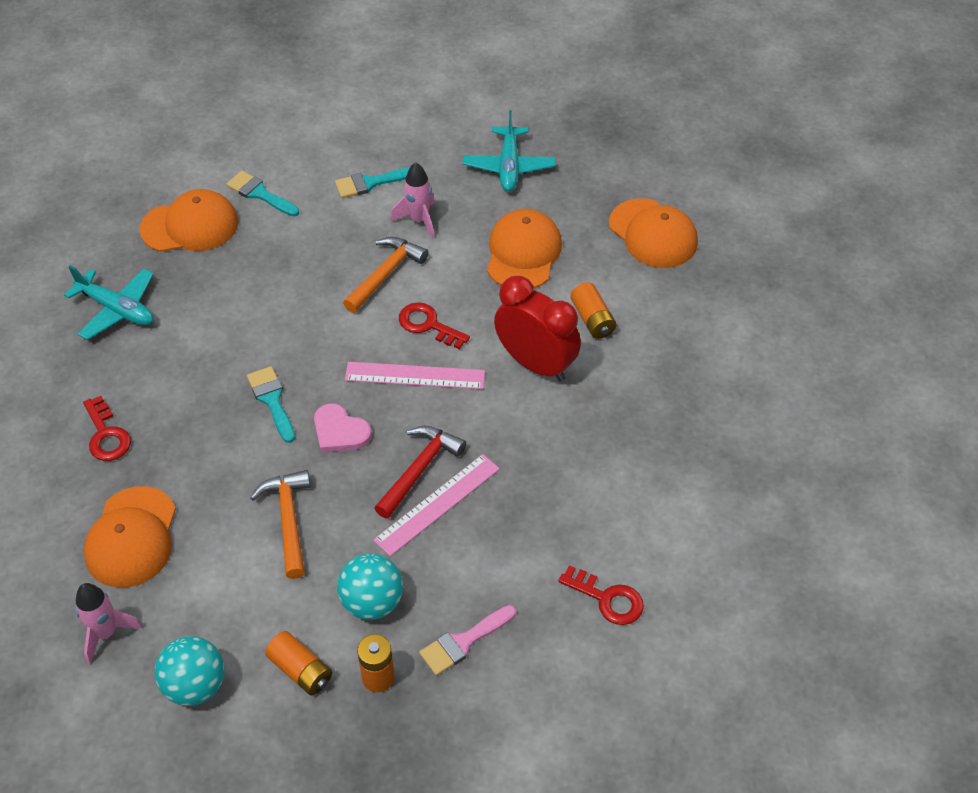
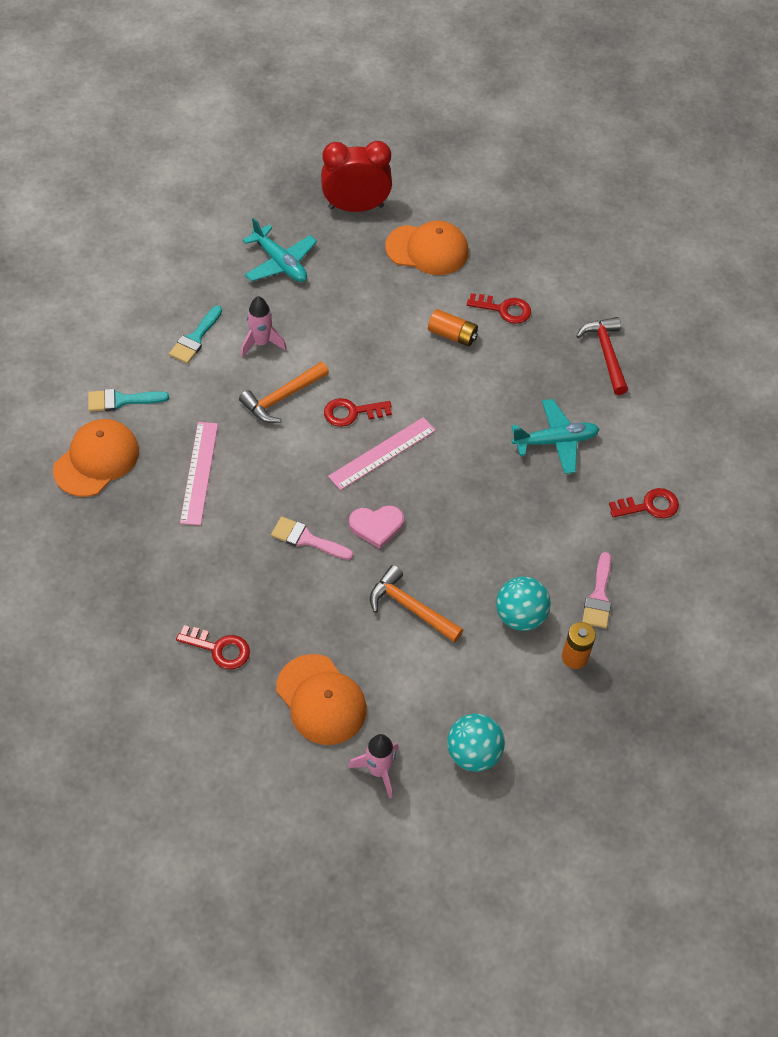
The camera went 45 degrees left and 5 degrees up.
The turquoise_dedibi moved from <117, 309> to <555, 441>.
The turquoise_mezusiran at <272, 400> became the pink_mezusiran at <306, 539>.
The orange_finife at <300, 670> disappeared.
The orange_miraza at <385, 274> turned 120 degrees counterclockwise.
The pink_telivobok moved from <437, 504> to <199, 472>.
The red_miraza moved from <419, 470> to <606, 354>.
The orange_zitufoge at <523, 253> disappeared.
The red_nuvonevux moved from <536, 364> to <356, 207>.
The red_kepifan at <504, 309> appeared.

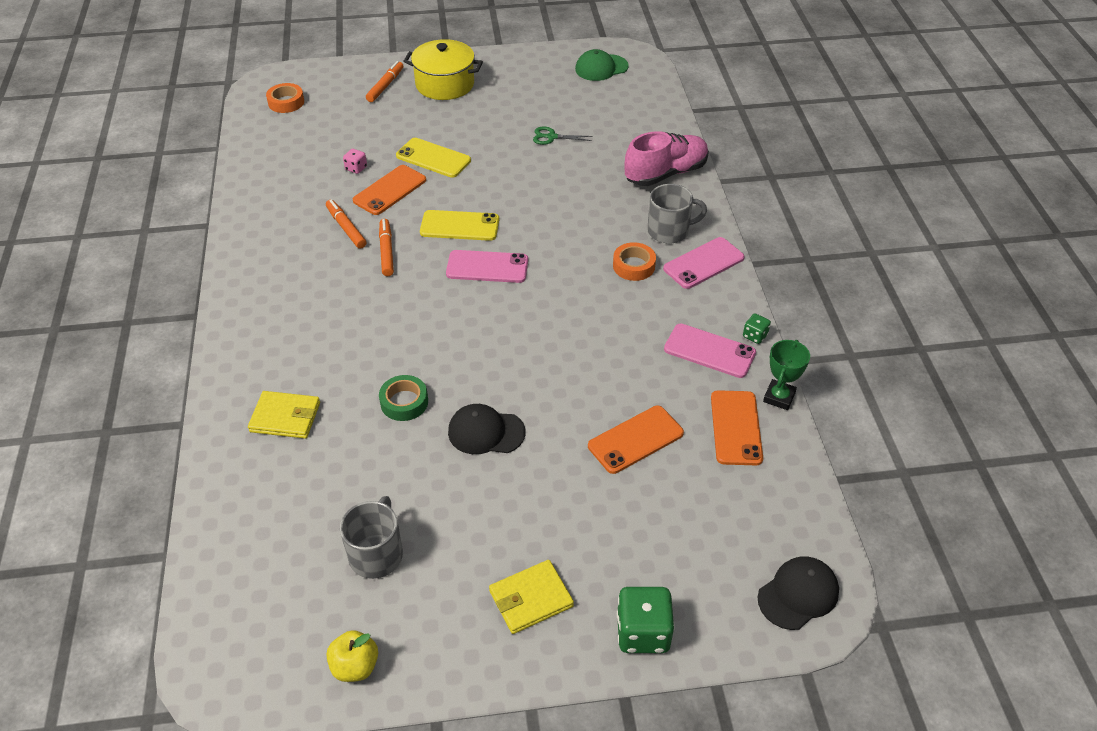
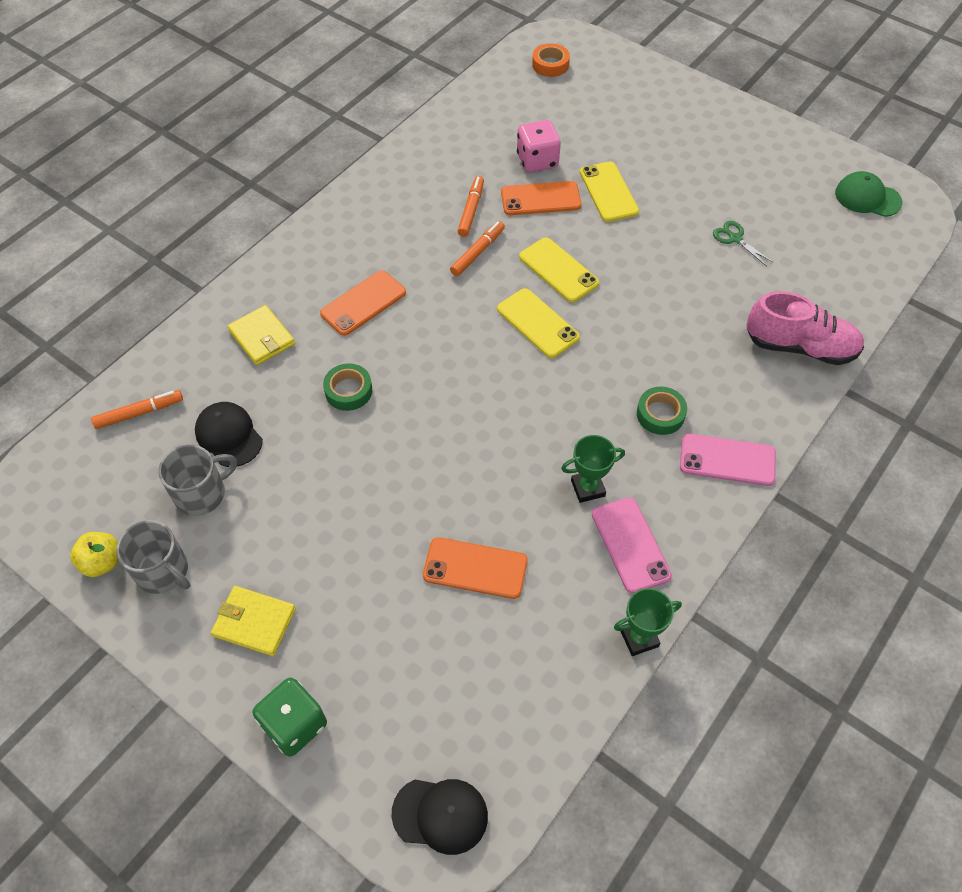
The camera went 45 degrees right and 10 degrees up.
The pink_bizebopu at <356, 168> changed to 1.97 times the size.
The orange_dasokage moved from <385, 86> to <139, 413>.
The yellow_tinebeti at <445, 84> disappeared.
The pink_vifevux at <487, 267> became the yellow_vifevux at <537, 323>.
The black_zitufoge moved from <486, 432> to <229, 435>.
The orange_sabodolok at <633, 266> became the green_sabodolok at <660, 414>.
The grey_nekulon moved from <669, 231> to <163, 571>.
The orange_vifevux moved from <736, 428> to <363, 303>.
The green_bizebopu at <755, 336> disappeared.
The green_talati at <588, 488> appeared.

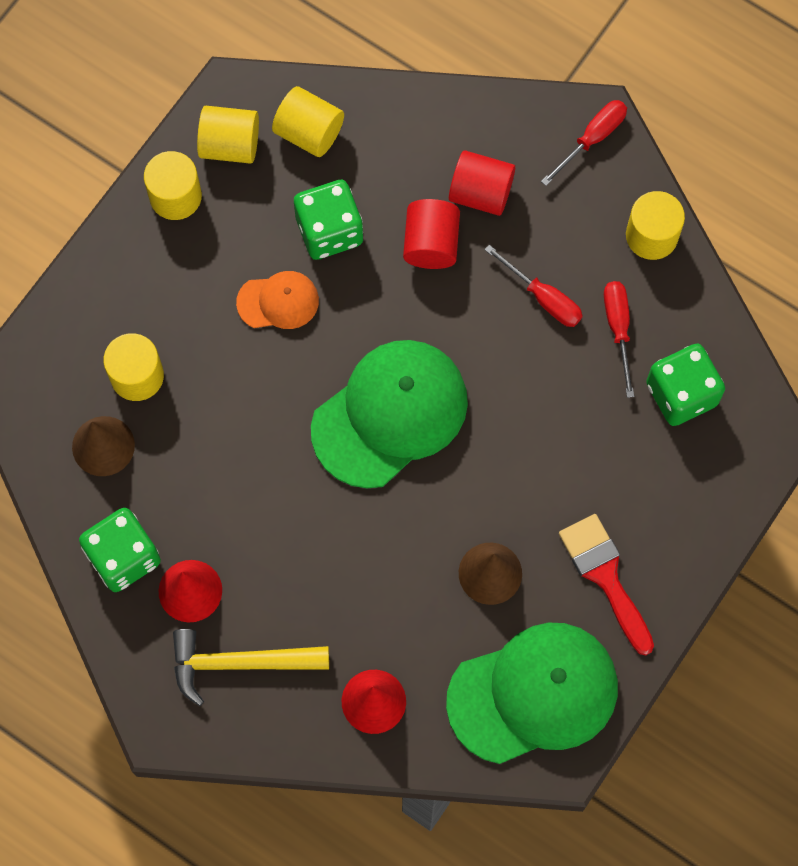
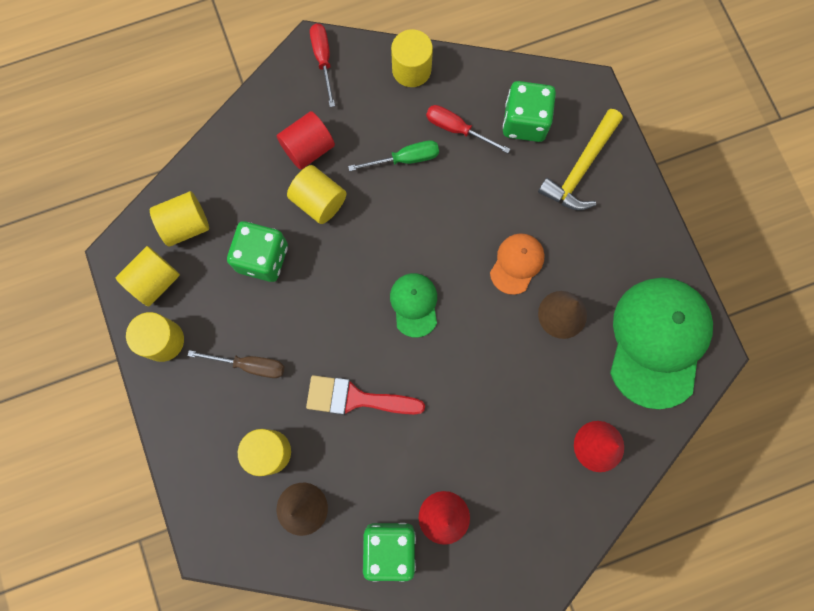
The camera went 55 degrees left and 5 degrees up.
The yellow_miraza moved from <240, 663> to <581, 168>.
The orange_zitufoge moved from <278, 301> to <517, 263>.
The green_zitufoge at <390, 414> changed to 0.50 times the size.
The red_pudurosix at <431, 243> became the yellow_pudurosix at <319, 201>.
The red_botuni at <543, 298> became the green_botuni at <405, 159>.
The red_mezusiran moved from <605, 576> to <356, 398>.
The brown_botuni at <250, 365> appeared.

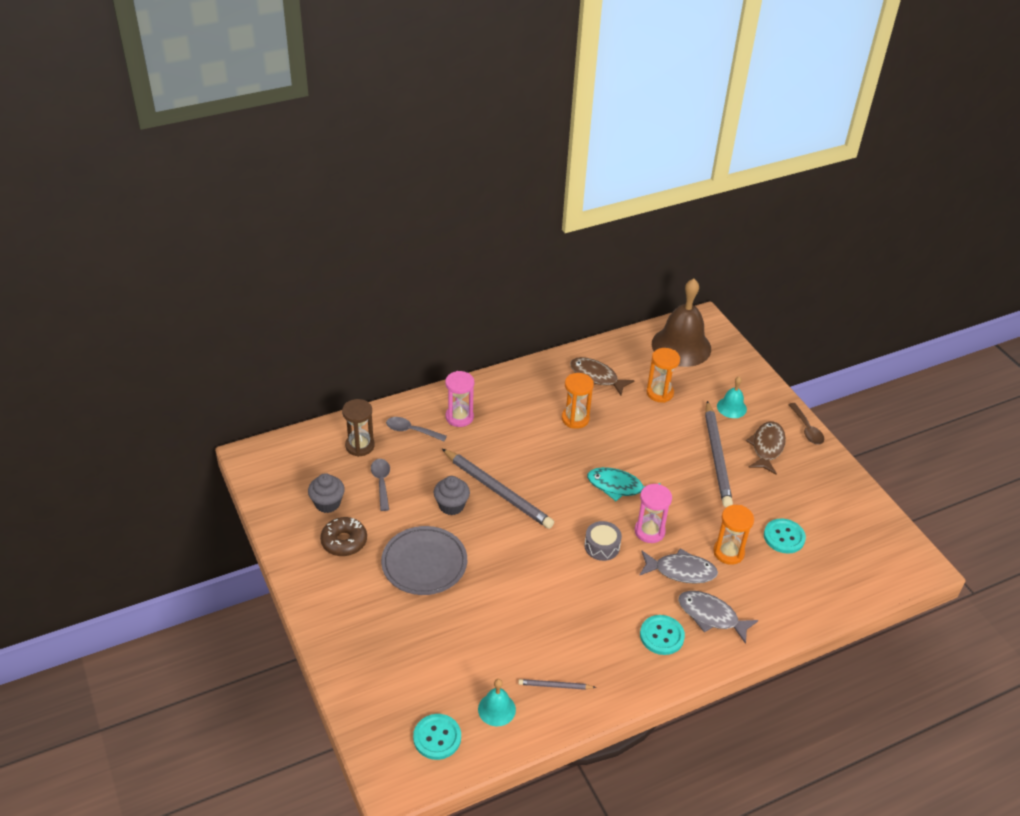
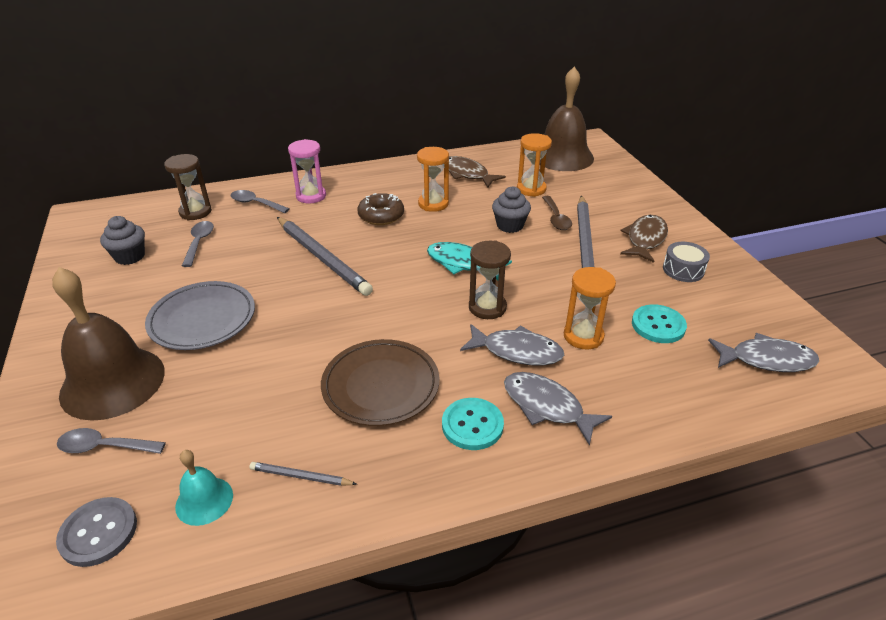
The camera went 10 degrees right and 5 degrees down.
The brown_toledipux moved from <344, 541> to <381, 216>.
The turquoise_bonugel at <437, 737> became the grey_bonugel at <98, 533>.
The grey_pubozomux moved from <451, 505> to <510, 225>.
The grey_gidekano moved from <602, 546> to <683, 270>.
The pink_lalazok at <649, 531> became the brown_lalazok at <487, 307>.
The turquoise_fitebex at <731, 407> disappeared.
The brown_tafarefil moved from <807, 429> to <556, 218>.
The brown_fitebex at <112, 382> appeared.
The grey_tafarefil at <104, 447> appeared.
The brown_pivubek at <381, 386> appeared.
The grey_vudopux at <766, 360> appeared.

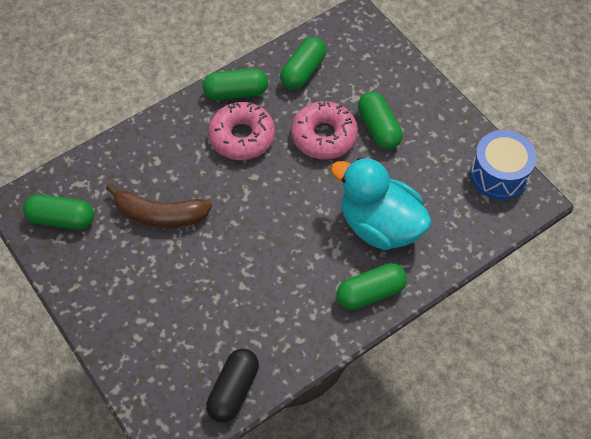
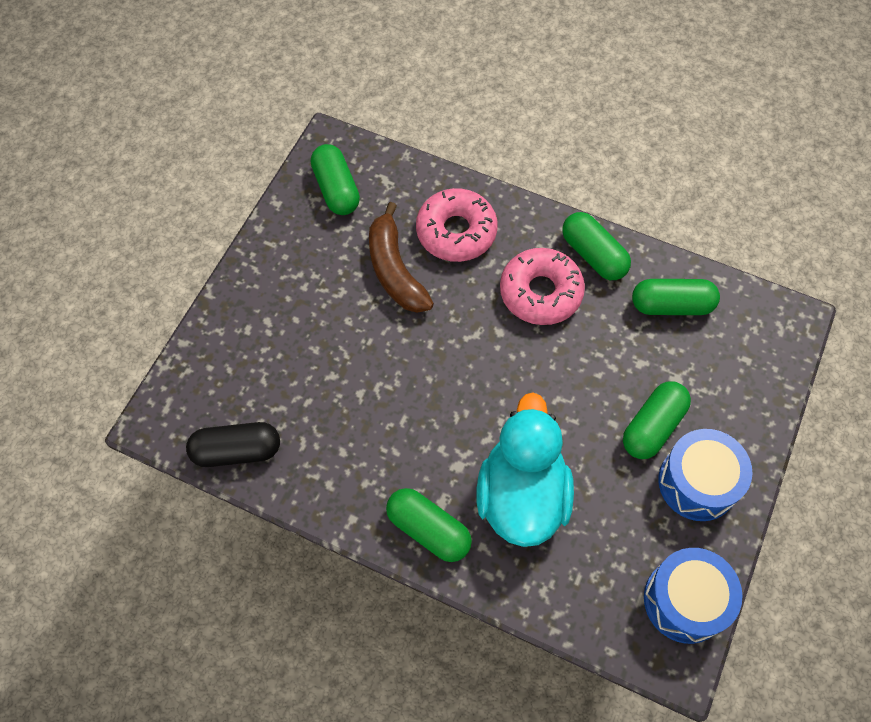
The camera went 60 degrees right and 5 degrees up.
The pink_toledipux moved from <324, 136> to <456, 232>.
The blue_gidekano at <697, 482> appeared.

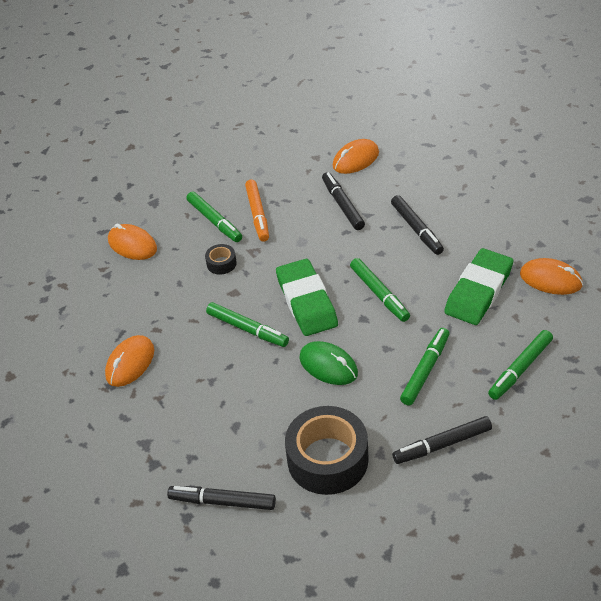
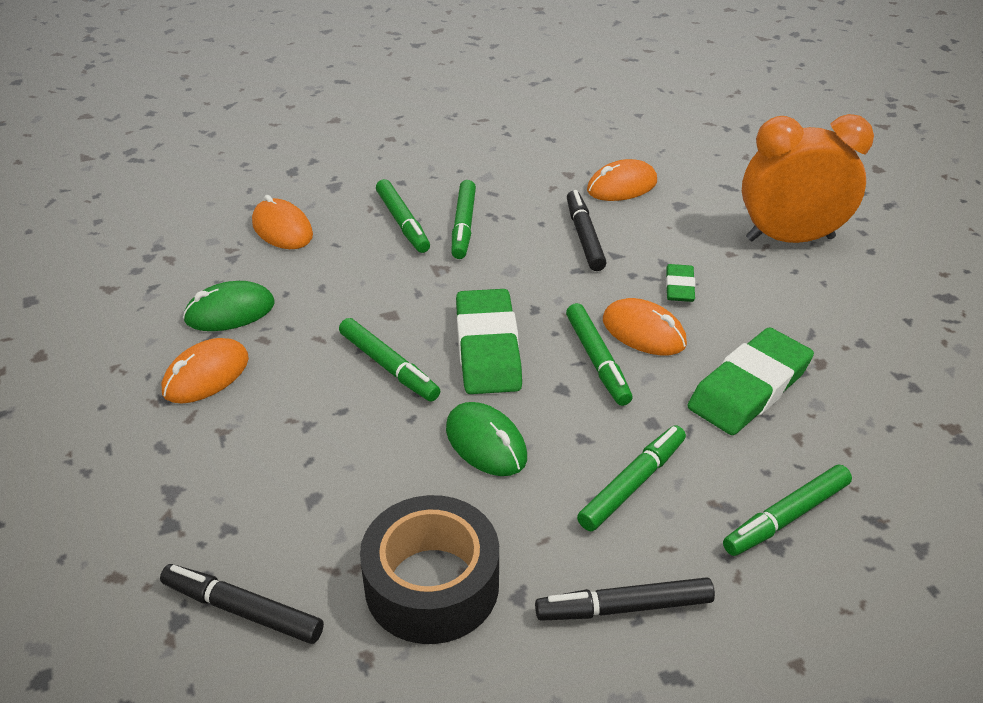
The camera went 10 degrees right and 5 degrees down.
The black_sabodolok at <221, 263> disappeared.
The orange_dasokage at <257, 214> became the green_dasokage at <463, 226>.
The black_dasokage at <416, 229> was replaced by the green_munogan at <679, 287>.
The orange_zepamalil moved from <550, 279> to <644, 332>.
The green_zepamalil at <230, 312> appeared.
The orange_nuvonevux at <790, 239> appeared.

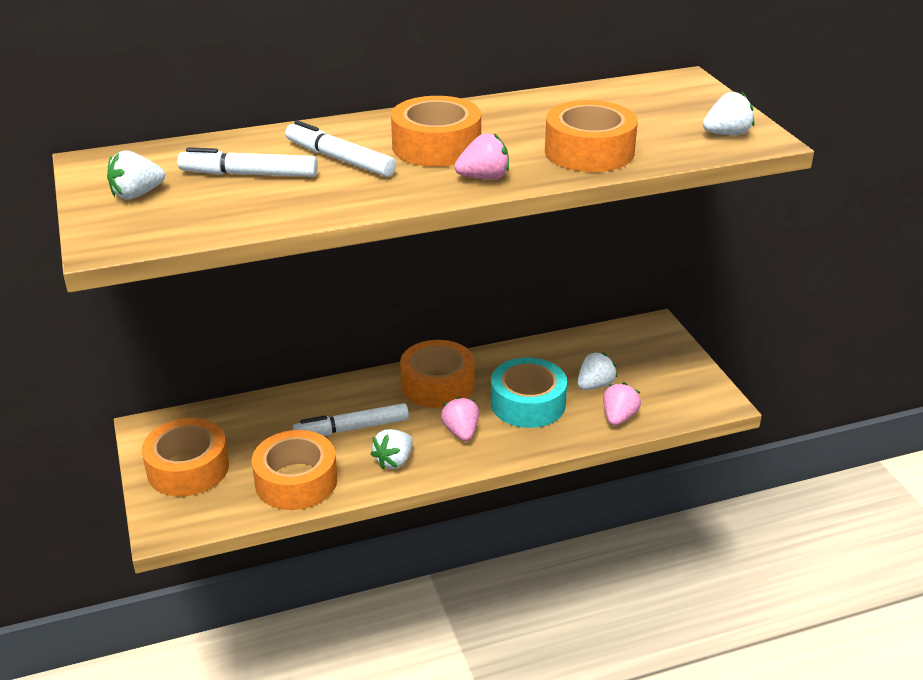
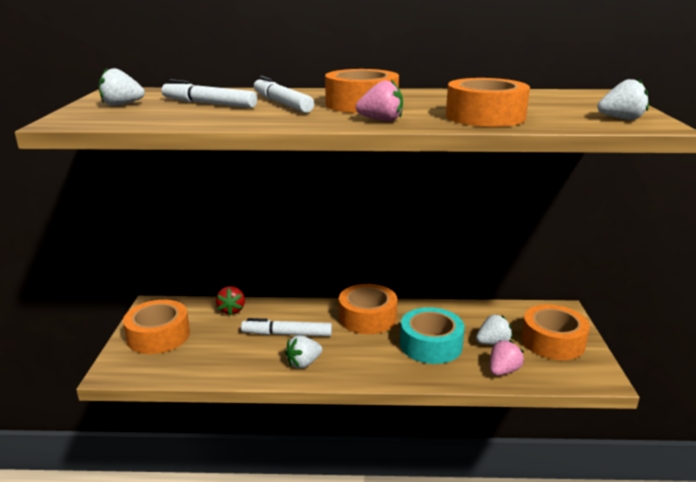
The camera went 20 degrees right and 10 degrees down.
The orange_sabodolok moved from <296, 481> to <552, 341>.
The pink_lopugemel at <461, 432> disappeared.
The red_lopugemel at <232, 310> appeared.

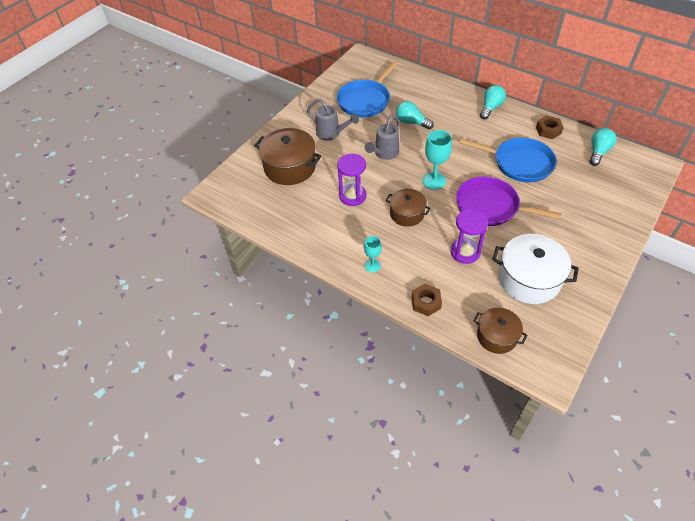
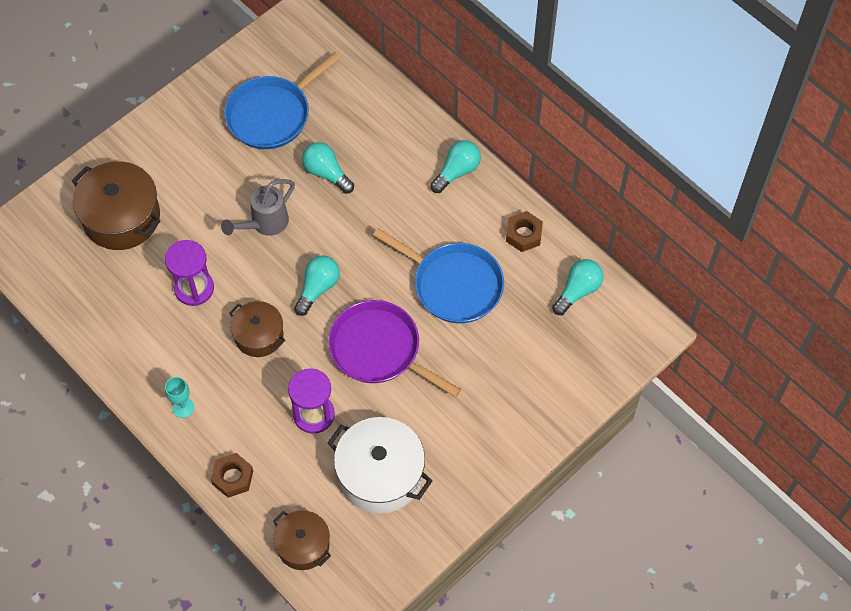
The camera went 10 degrees right and 10 degrees up.
The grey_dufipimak at <331, 134> disappeared.
The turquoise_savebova at <434, 181> was replaced by the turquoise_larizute at <318, 288>.

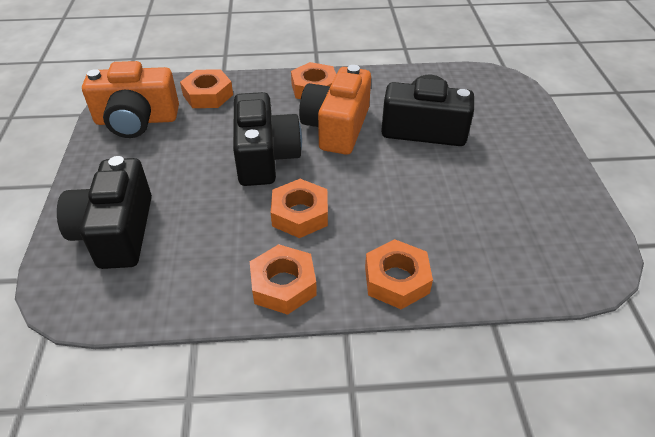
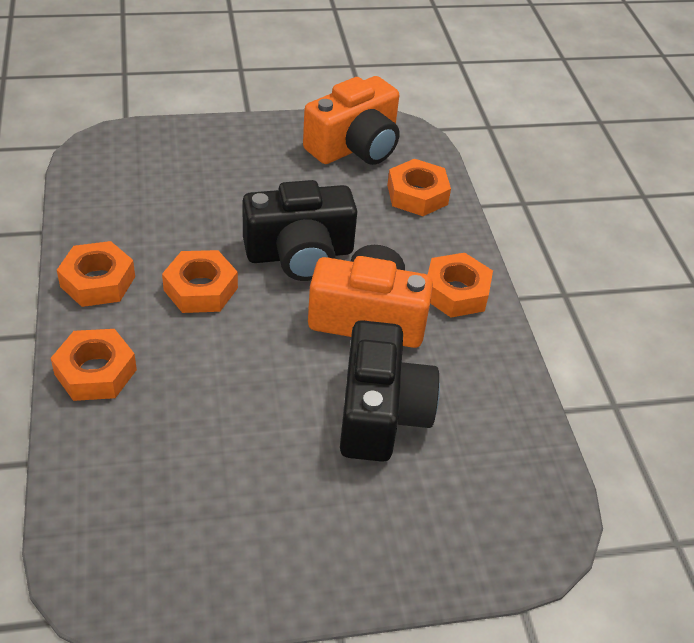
The camera went 80 degrees right and 0 degrees up.
The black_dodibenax at <116, 232> disappeared.
The orange_dodibenax at <136, 120> turned 120 degrees counterclockwise.

